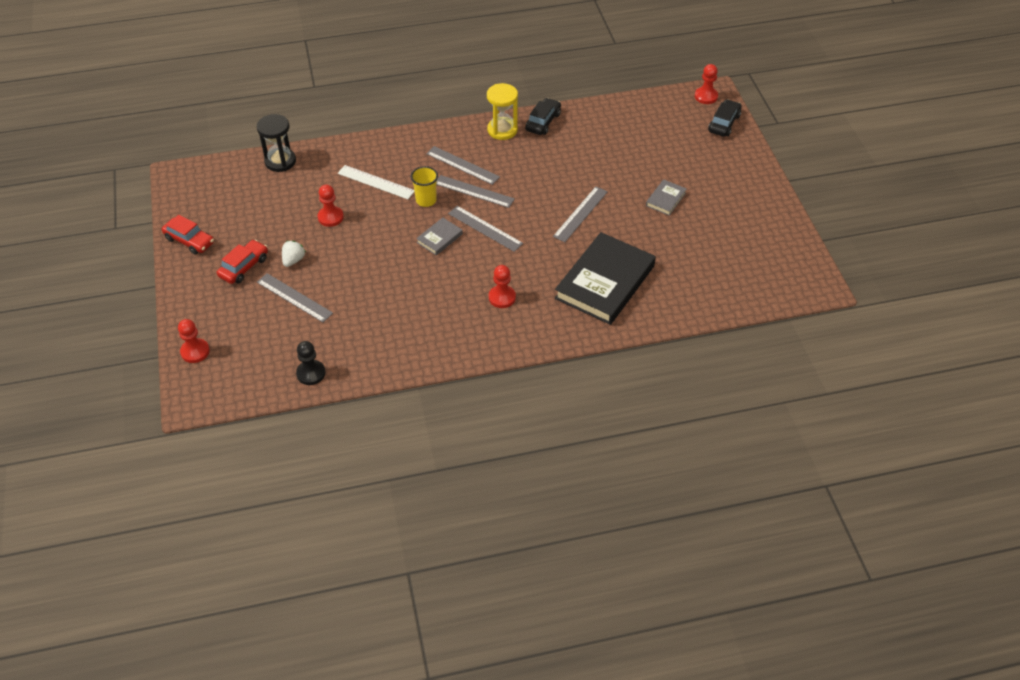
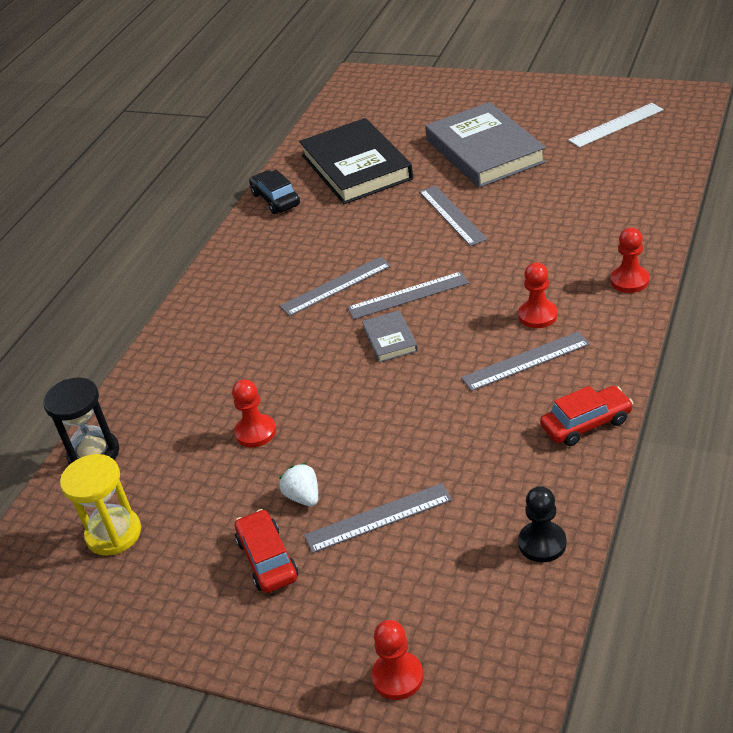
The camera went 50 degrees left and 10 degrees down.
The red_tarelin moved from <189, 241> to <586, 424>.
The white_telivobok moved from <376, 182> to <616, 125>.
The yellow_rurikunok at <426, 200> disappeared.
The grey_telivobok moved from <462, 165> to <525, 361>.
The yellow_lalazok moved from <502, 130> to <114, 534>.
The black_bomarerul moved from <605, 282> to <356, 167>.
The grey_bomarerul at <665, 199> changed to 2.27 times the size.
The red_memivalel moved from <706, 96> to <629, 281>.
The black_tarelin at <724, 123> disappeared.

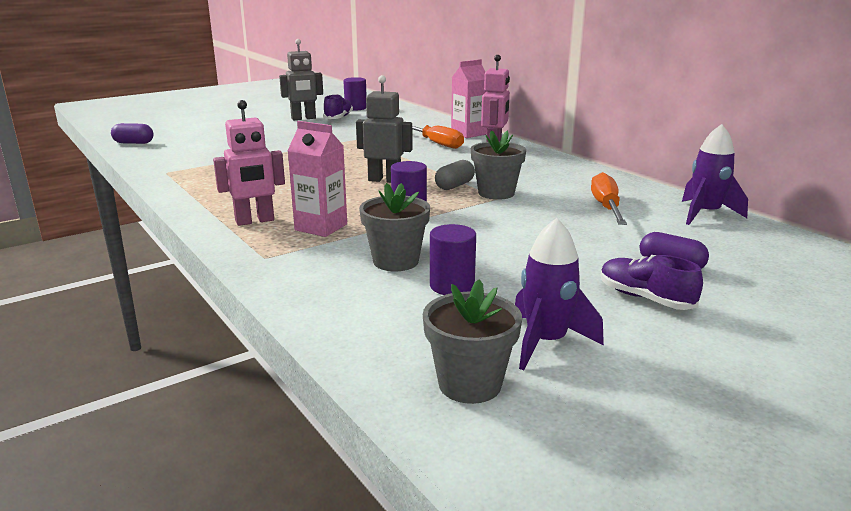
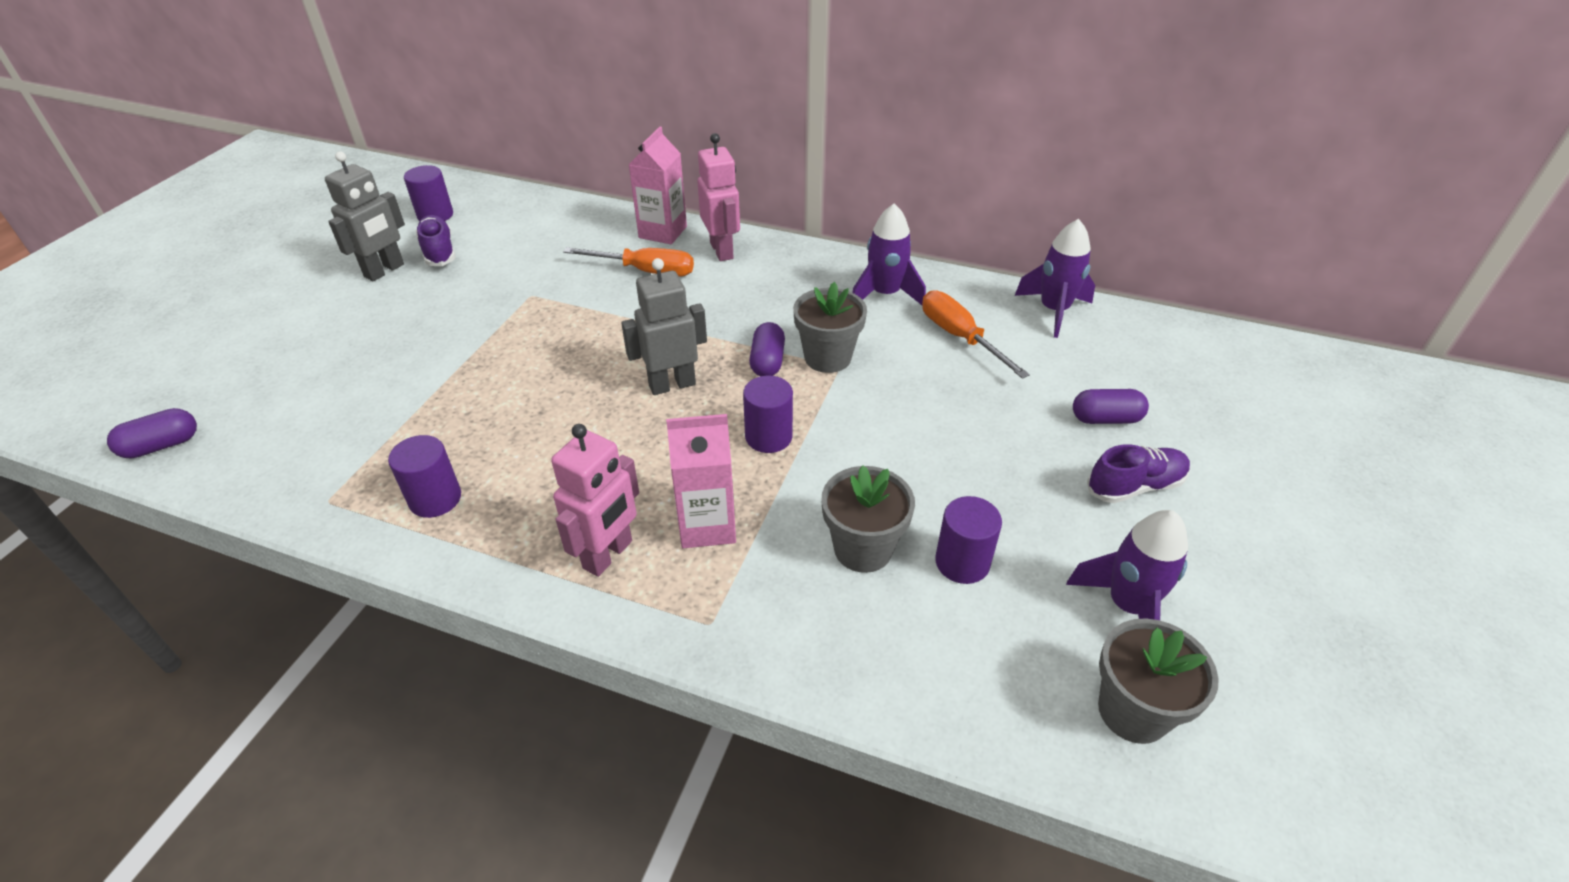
The camera went 35 degrees left and 20 degrees up.
The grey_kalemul at <454, 186> became the purple_kalemul at <767, 362>.
The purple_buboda at <645, 298> turned 150 degrees clockwise.
The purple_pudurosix at <435, 499> appeared.
The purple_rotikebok at <884, 295> appeared.

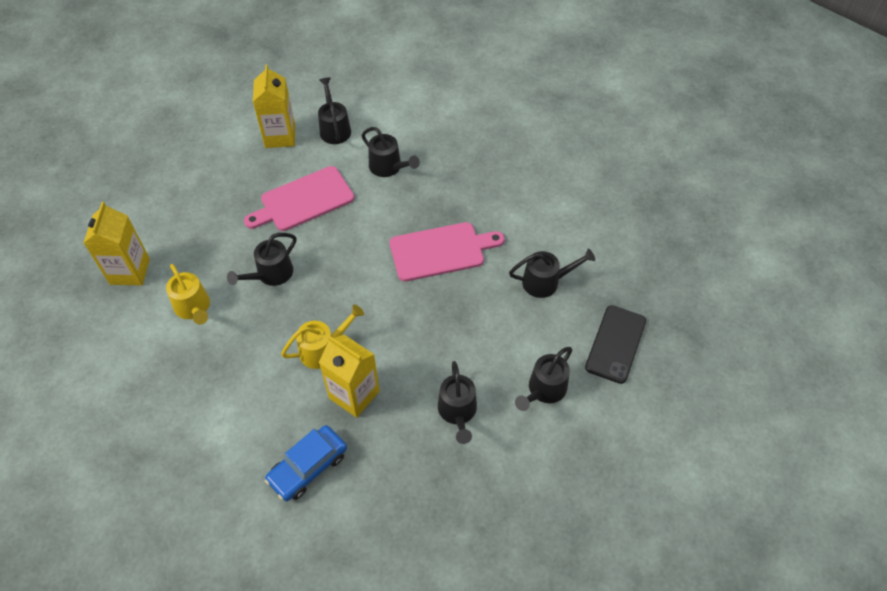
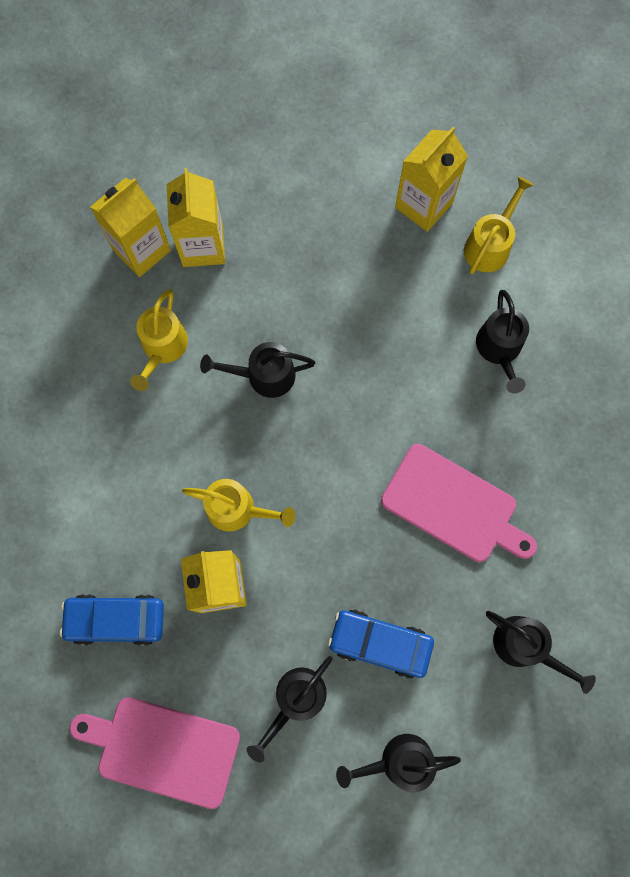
The camera went 45 degrees right and 20 degrees up.
The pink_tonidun moved from <303, 200> to <163, 749>.
The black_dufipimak at <334, 128> became the yellow_dufipimak at <490, 245>.
The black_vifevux at <616, 344> disappeared.
The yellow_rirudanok at <203, 246> appeared.
The blue_tarelin at <380, 643> appeared.

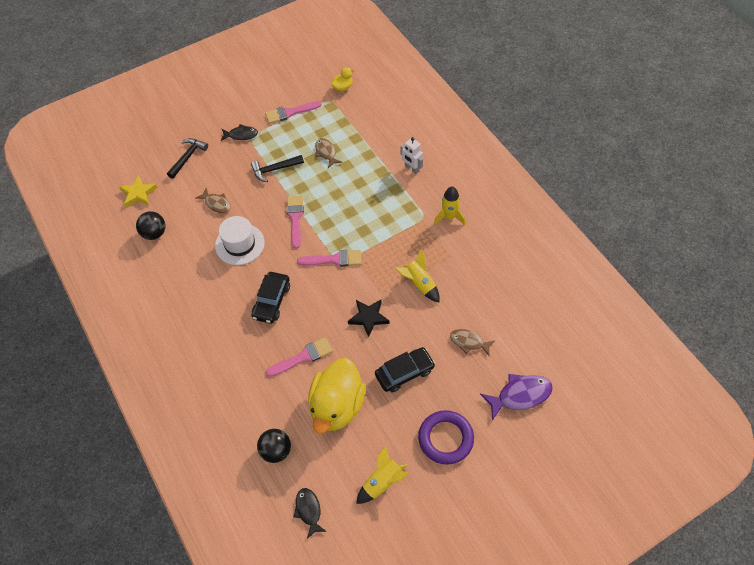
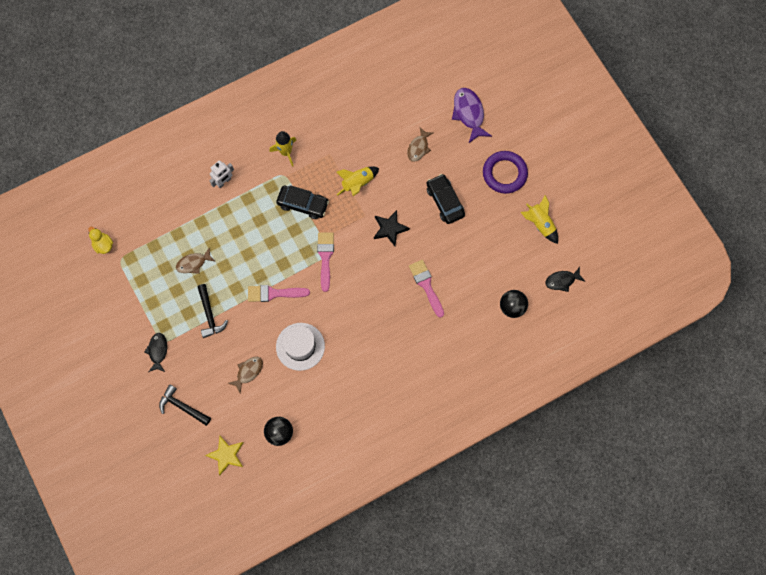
The camera went 90 degrees left and 15 degrees up.
The black_tarelin moved from <271, 301> to <303, 204>.
The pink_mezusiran at <290, 113> disappeared.
The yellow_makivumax at <337, 406> disappeared.

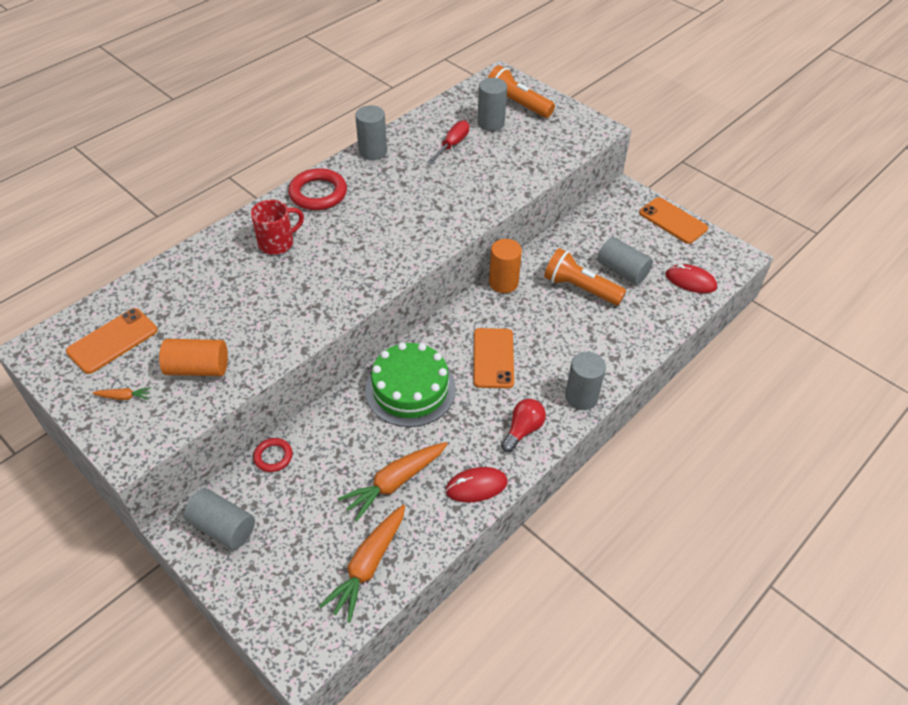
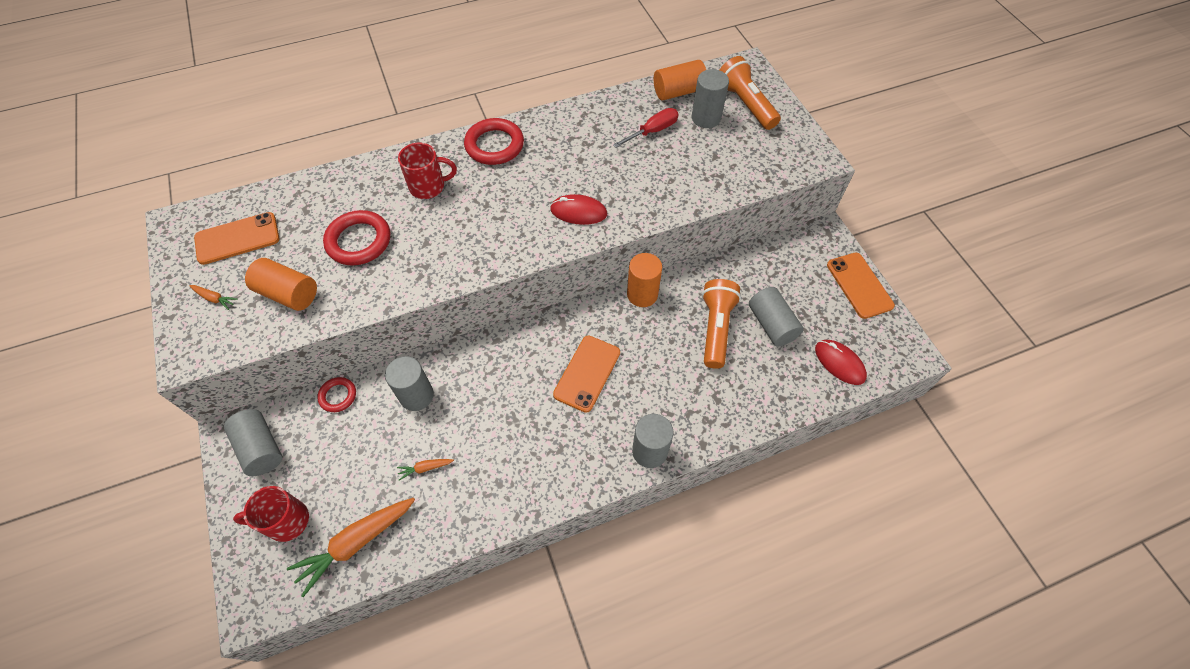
The camera went 25 degrees right and 10 degrees up.
The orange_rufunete at <395, 482> changed to 0.45 times the size.
The grey_pudurosix moved from <372, 152> to <416, 395>.
The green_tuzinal at <410, 389> disappeared.
The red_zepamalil moved from <476, 486> to <578, 212>.
The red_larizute at <523, 430> disappeared.
The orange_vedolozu at <580, 288> turned 45 degrees clockwise.
The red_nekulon at <286, 521> appeared.
The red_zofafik at <359, 241> appeared.
The orange_pudurosix at <678, 92> appeared.

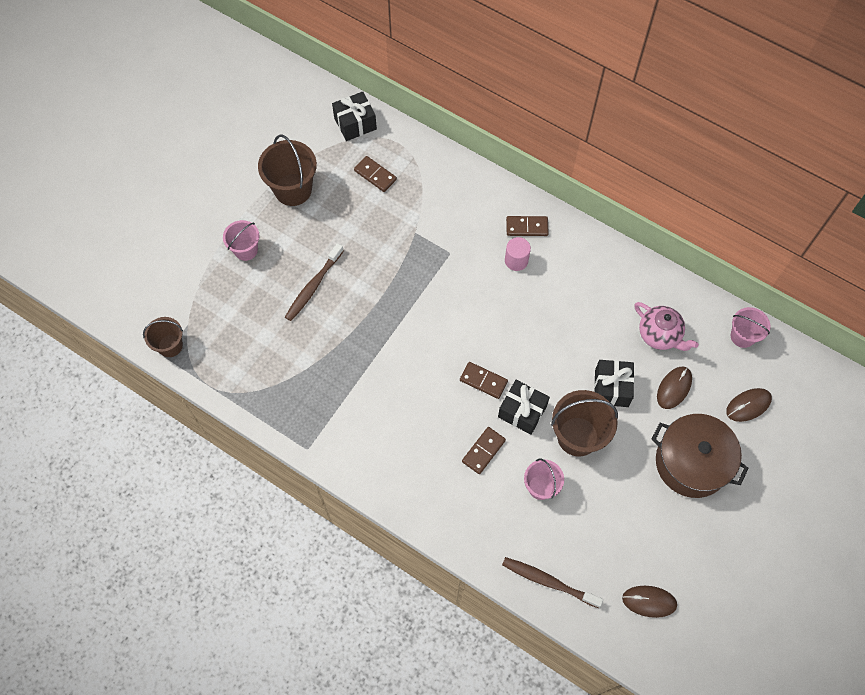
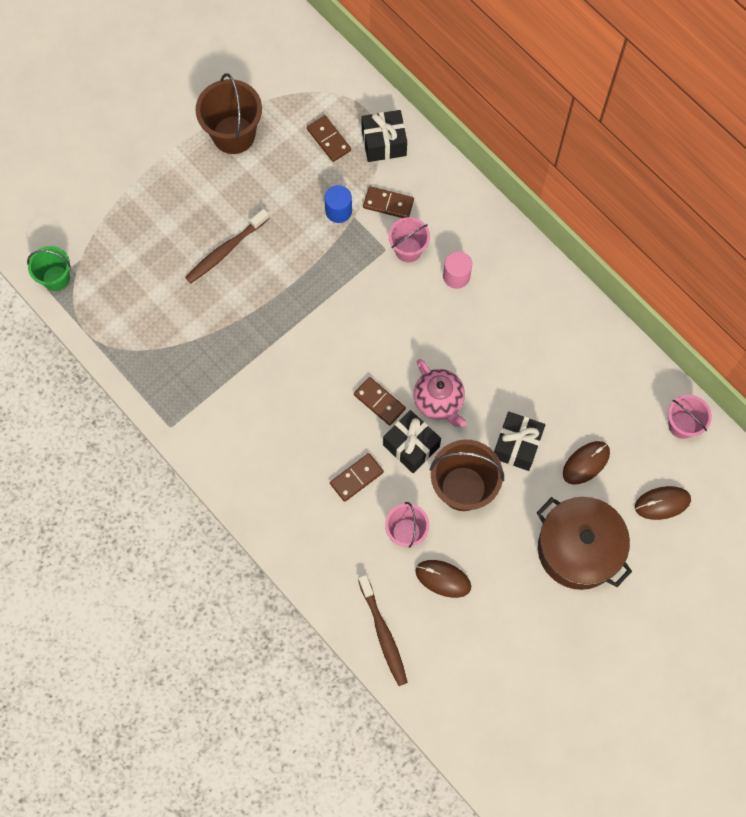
The camera went 15 degrees right and 5 degrees up.
The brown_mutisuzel at <170, 345> became the green_mutisuzel at <56, 278>.
The pink_mutisuzel moved from <246, 250> to <408, 250>.
The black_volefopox moved from <355, 123> to <384, 143>.
The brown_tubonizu at <548, 581> turned 150 degrees counterclockwise.
The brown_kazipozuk moved from <527, 227> to <388, 204>.
The brown_zepamalil moved from <649, 601> to <443, 579>.
The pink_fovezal moved from <659, 335> to <439, 401>.
The blue_pudurosix at <338, 211> appeared.

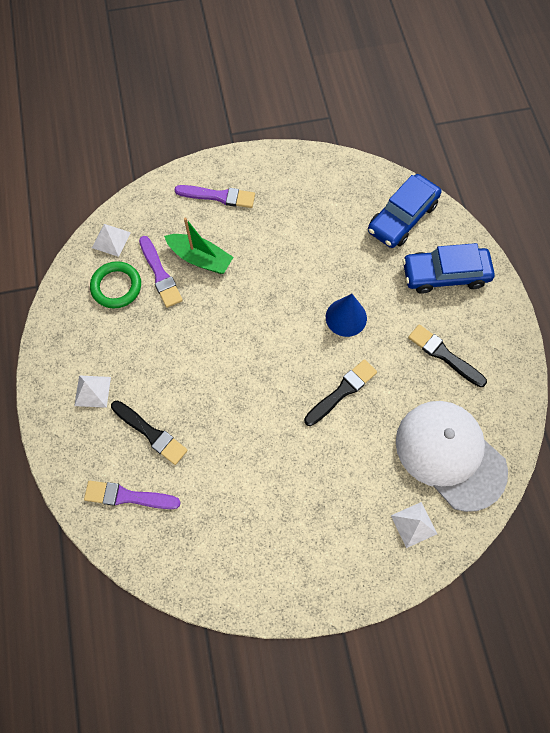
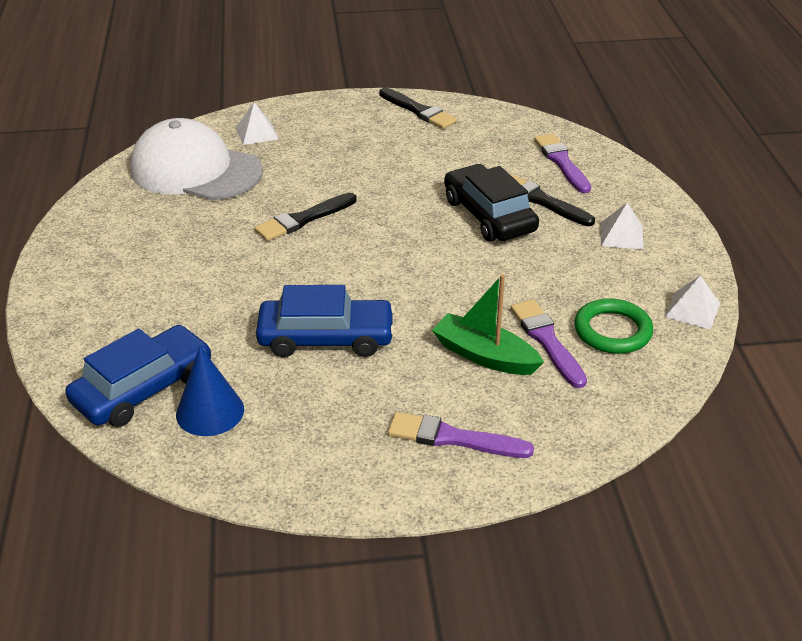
The camera went 175 degrees left and 30 degrees down.
The purple_mezusiran at <128, 496> turned 120 degrees counterclockwise.
The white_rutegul moved from <111, 240> to <692, 310>.
The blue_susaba moved from <346, 317> to <210, 411>.
The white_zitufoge at <450, 455> turned 150 degrees clockwise.
The blue_tarelin moved from <445, 274> to <326, 338>.
The black_mezusiran moved from <444, 355> to <418, 111>.
The black_tarelin at <489, 215> appeared.

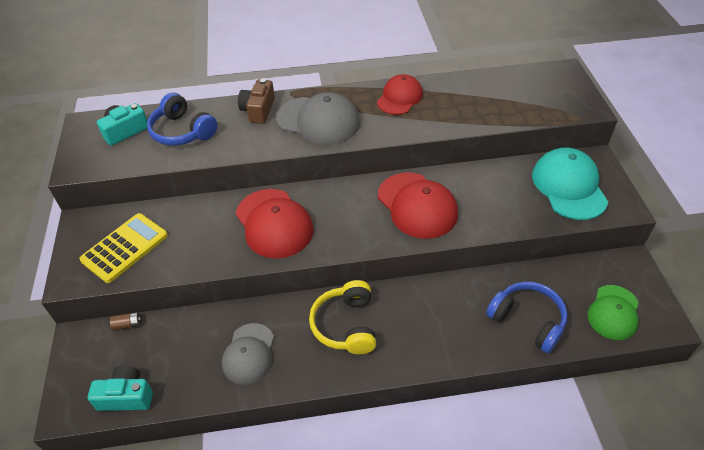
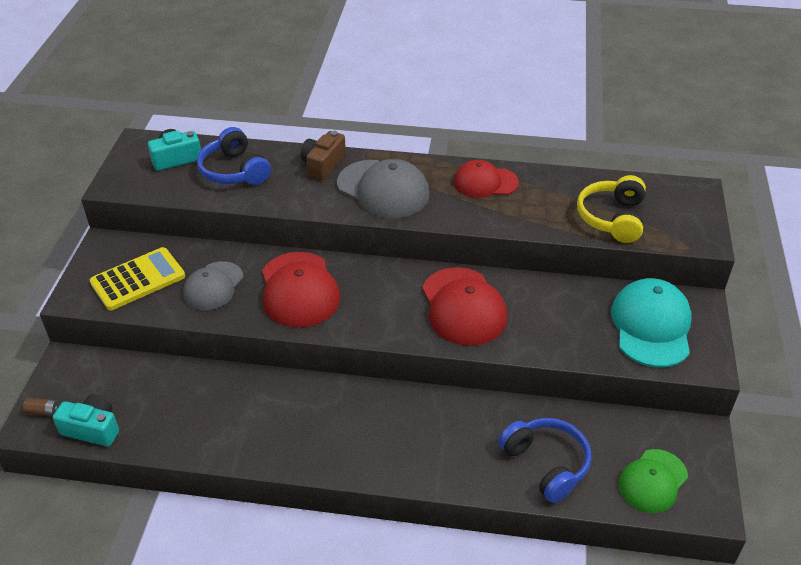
The camera went 15 degrees right and 5 degrees down.
The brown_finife moved from <127, 324> to <43, 411>.
The grey_zitufoge moved from <249, 354> to <213, 286>.
The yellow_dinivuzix moved from <346, 325> to <612, 218>.
The red_zitufoge at <399, 97> turned 135 degrees counterclockwise.

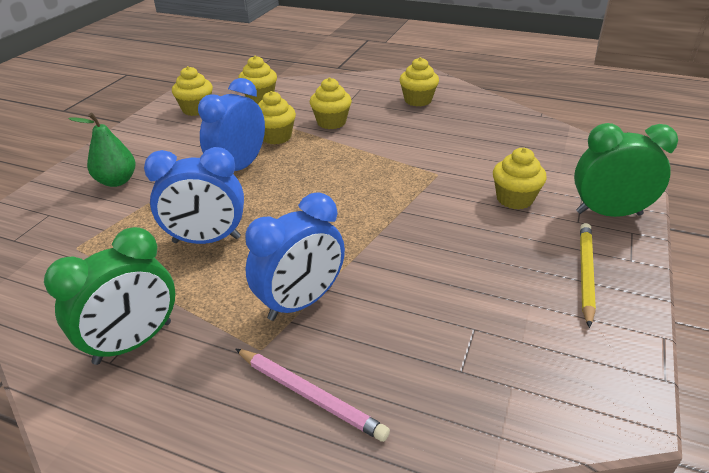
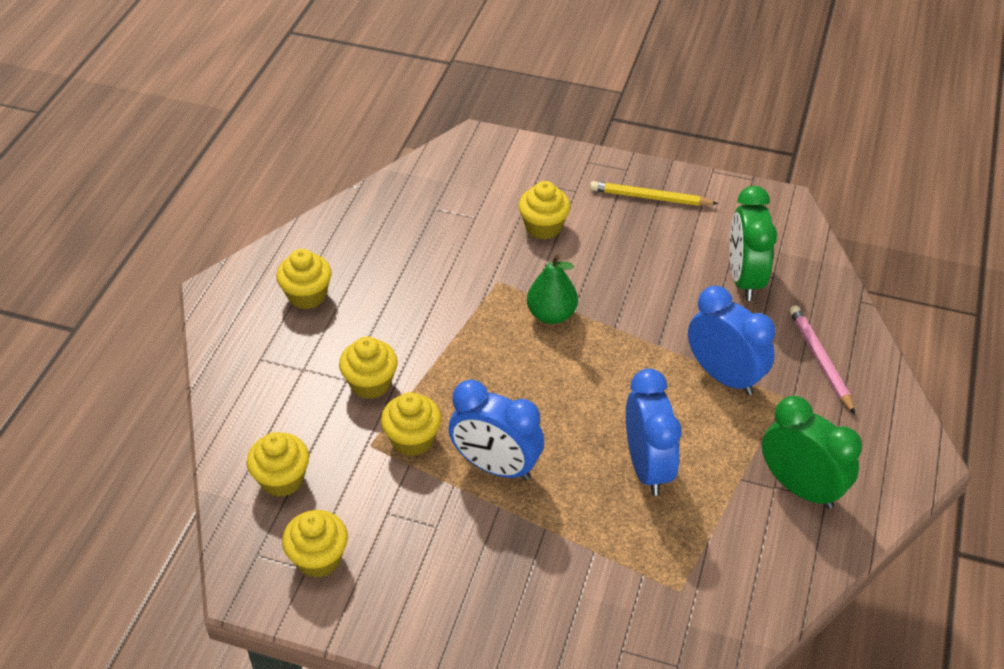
The camera went 95 degrees left and 10 degrees up.
The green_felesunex moved from <117, 181> to <551, 314>.
The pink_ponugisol at <310, 396> turned 45 degrees counterclockwise.
The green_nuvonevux moved from <608, 213> to <744, 279>.

